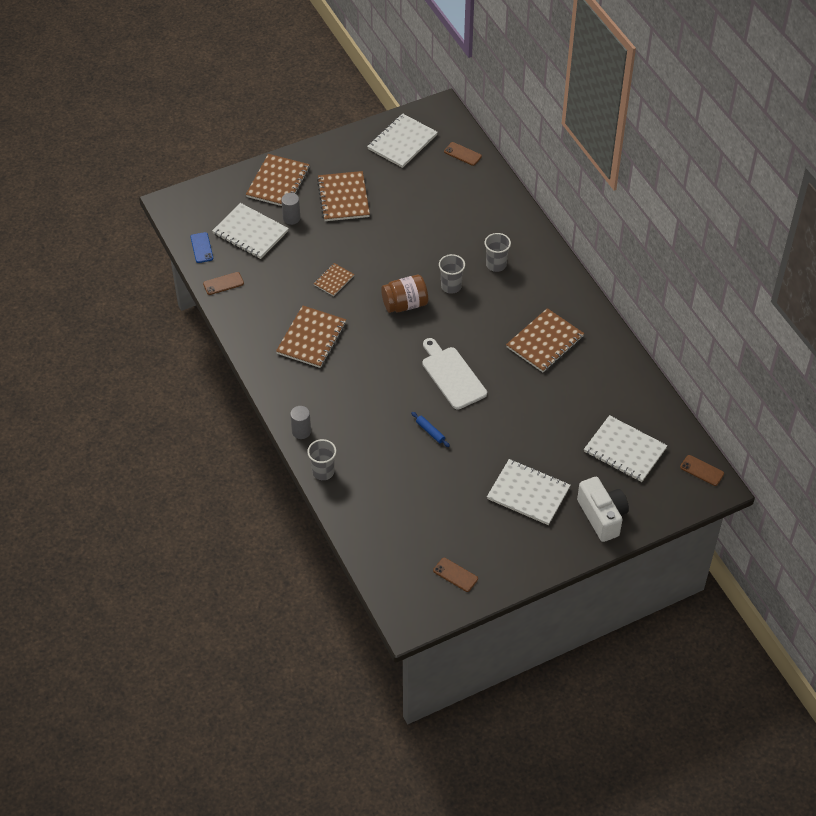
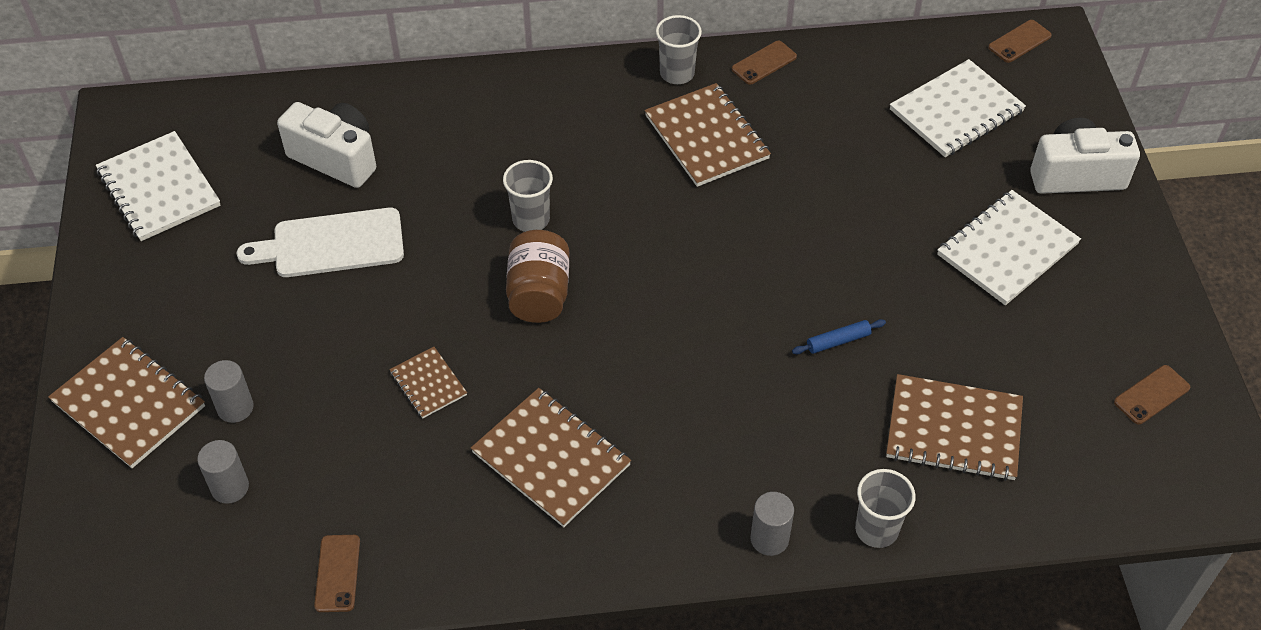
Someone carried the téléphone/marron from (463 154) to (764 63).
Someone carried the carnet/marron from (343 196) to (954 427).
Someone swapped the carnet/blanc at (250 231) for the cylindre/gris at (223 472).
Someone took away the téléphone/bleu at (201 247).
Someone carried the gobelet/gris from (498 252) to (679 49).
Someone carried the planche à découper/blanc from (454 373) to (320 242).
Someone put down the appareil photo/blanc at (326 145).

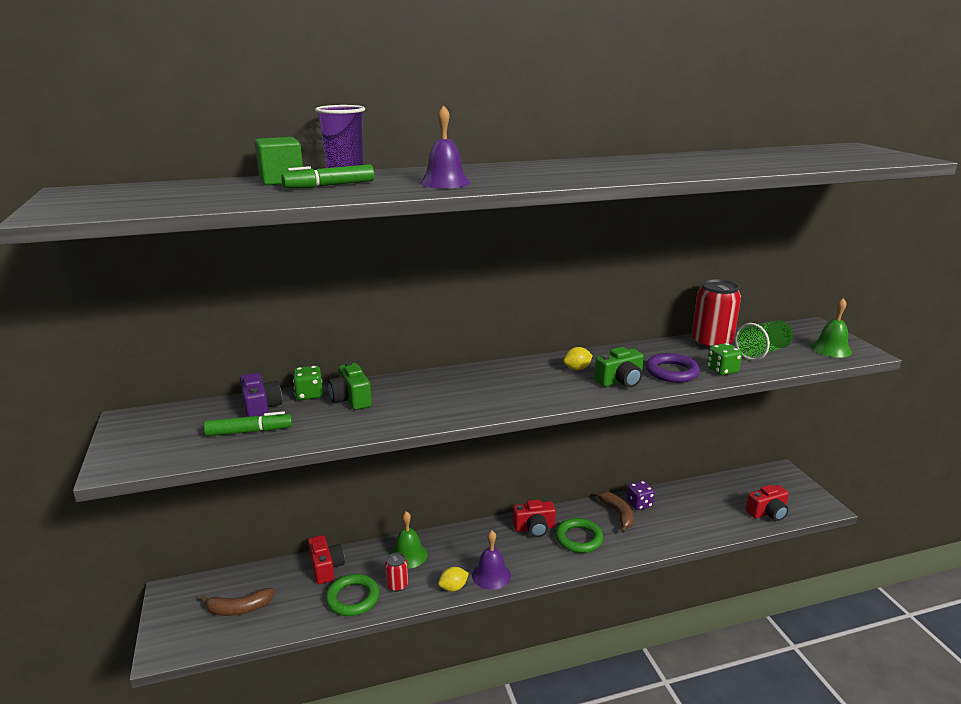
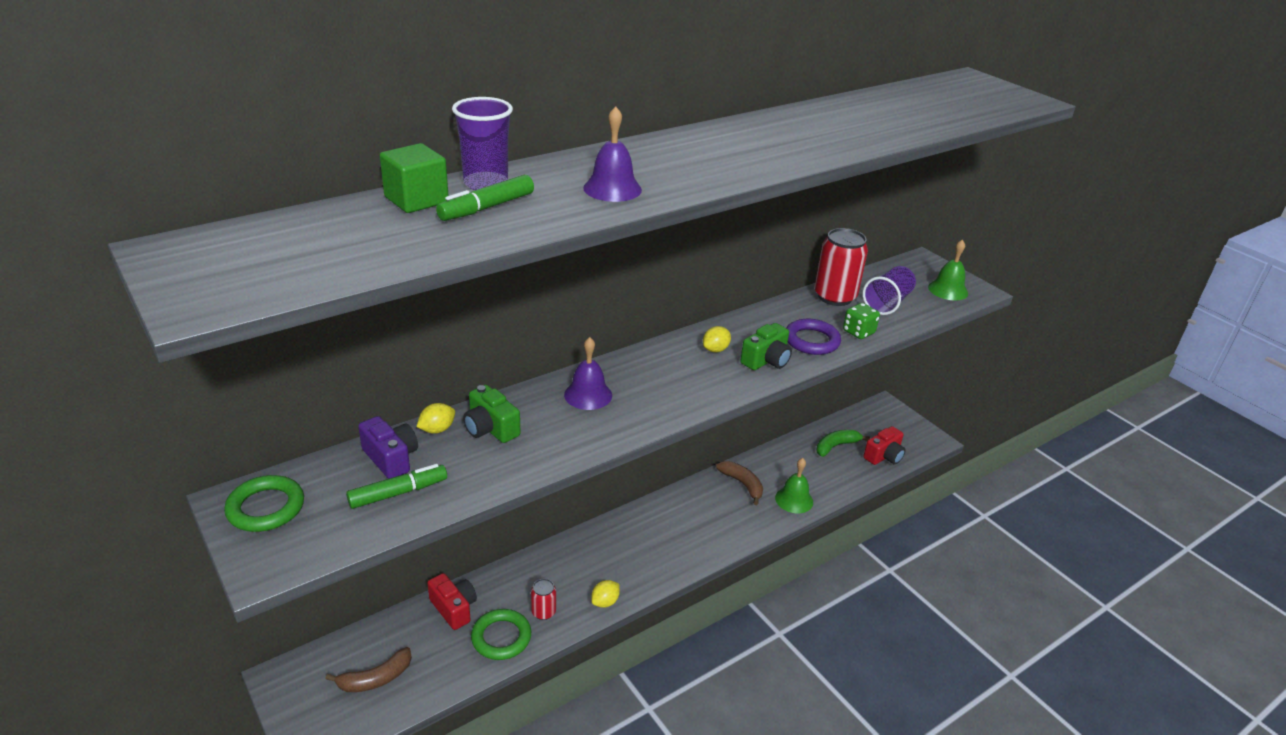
Someone repainted the gobelet/vert at (764 340), which became the gobelet/violet at (889 290).
Someone swapped the dé/vert at (308 383) for the citron/jaune at (435 418).
Someone took away the dé/violet at (640 495).
Someone took away the appareil photo/rouge at (534 518).
Someone carried the cloche/vert from (408 540) to (794 485).
Someone carried the anneau/vert from (579 535) to (264 503).
Someone carried the cloche/violet from (491 560) to (588 373).
Someone put down the banane/vert at (843 443).

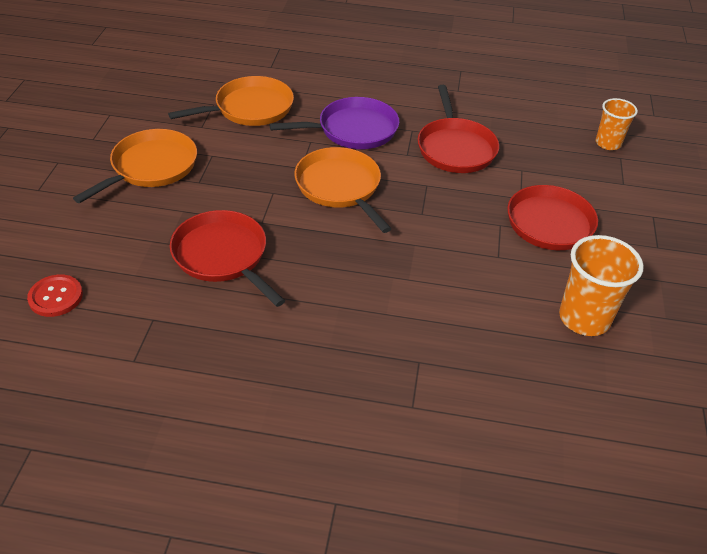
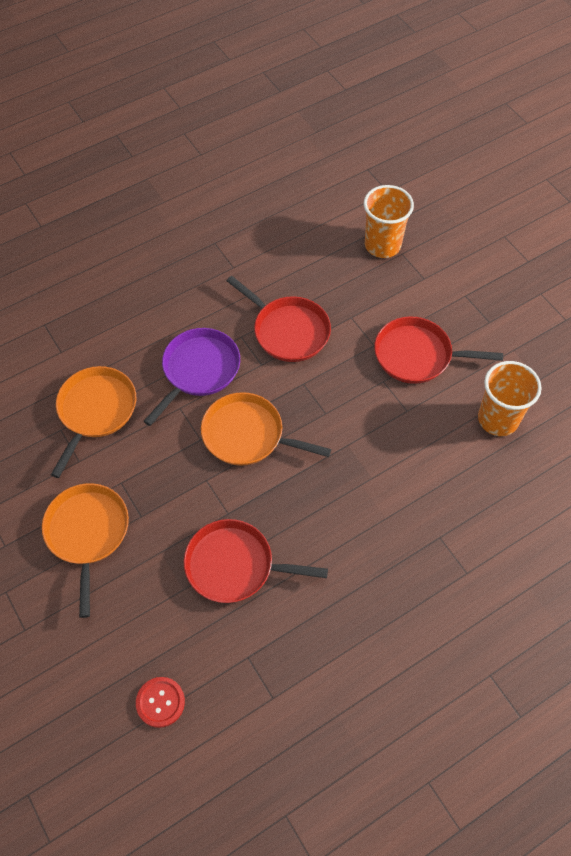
Someone scaled the gobelet/orange at (617 124) by 1.57.

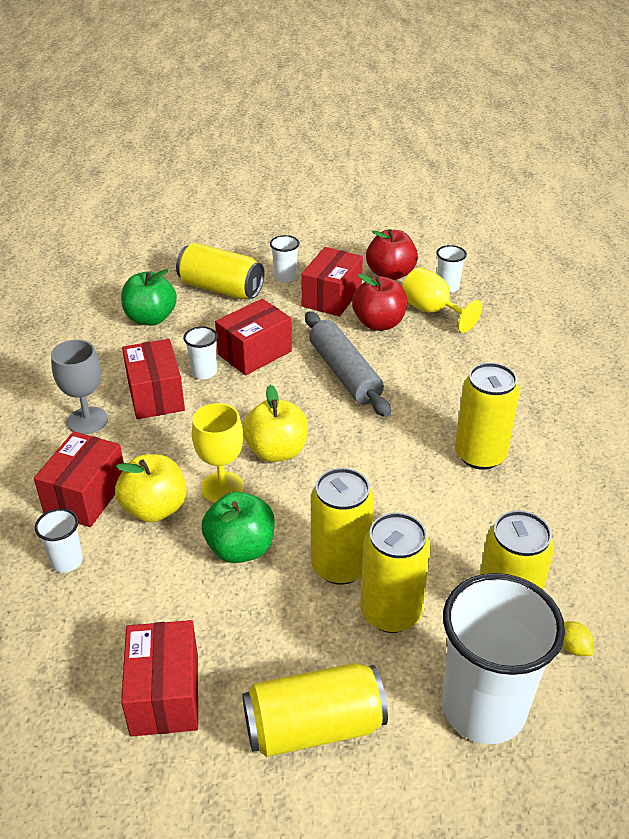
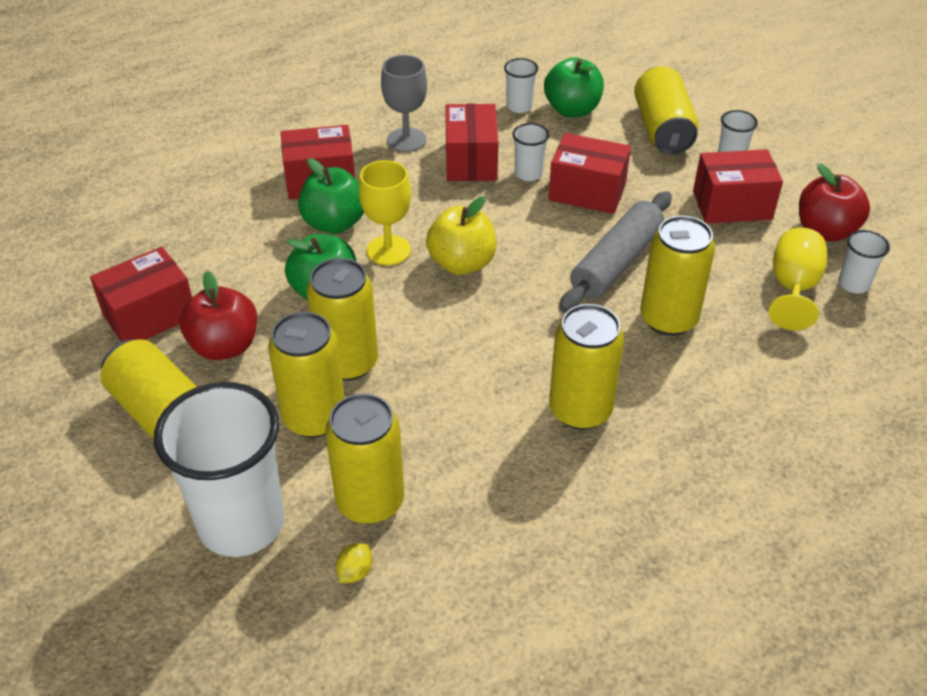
Someone carried the pomme/rouge from (379 302) to (218 315).
Someone rotated the boîte/rouge at (153 379) by 45 degrees counterclockwise.
Someone repainted the pomme/jaune at (151 488), which became the pomme/vert at (331 196).
Someone carried the gobelet/blanc from (59 540) to (521 85).
Someone put down the canette/jaune at (677 276).

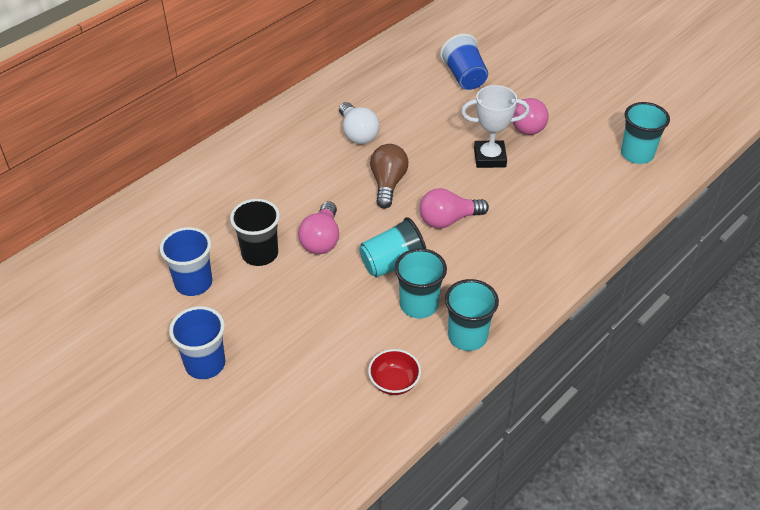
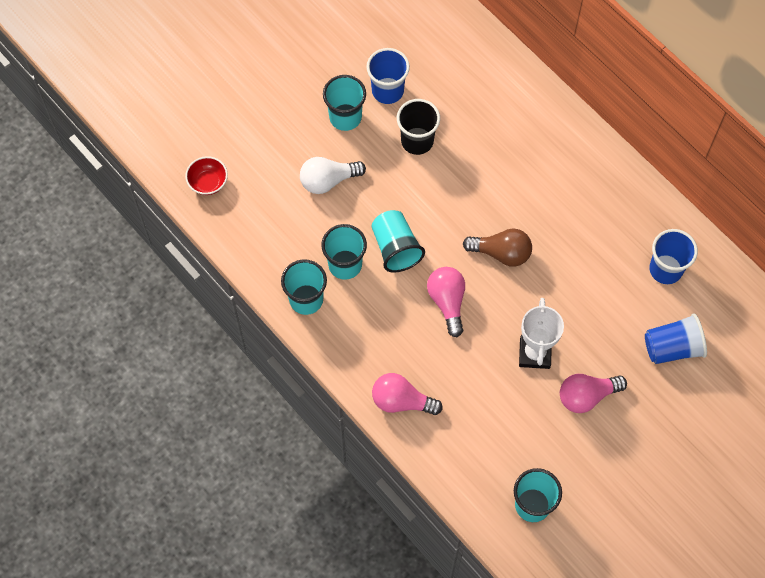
Someone carried the ampoule/blanc from (359 123) to (333 175).
Someone carried the ampoule/rose from (318 227) to (407 394).
Someone carried the gobelet/bleu from (197 342) to (673 256).
Someone carried the bol/rouge from (394 372) to (206 175).
Someone put down the gobelet/turquoise at (344 103).

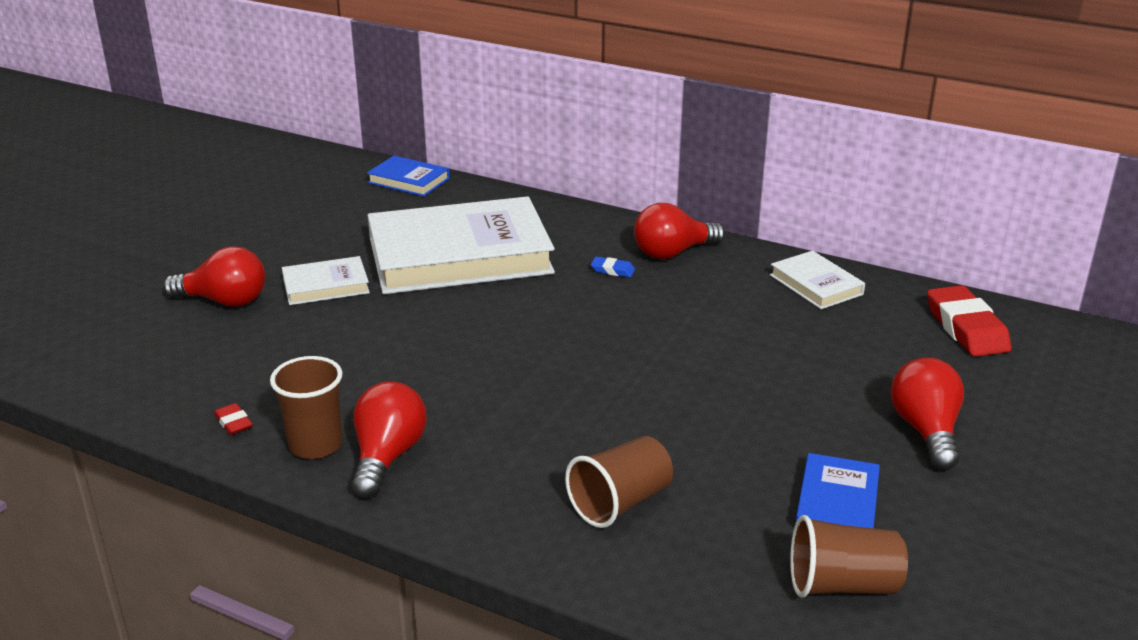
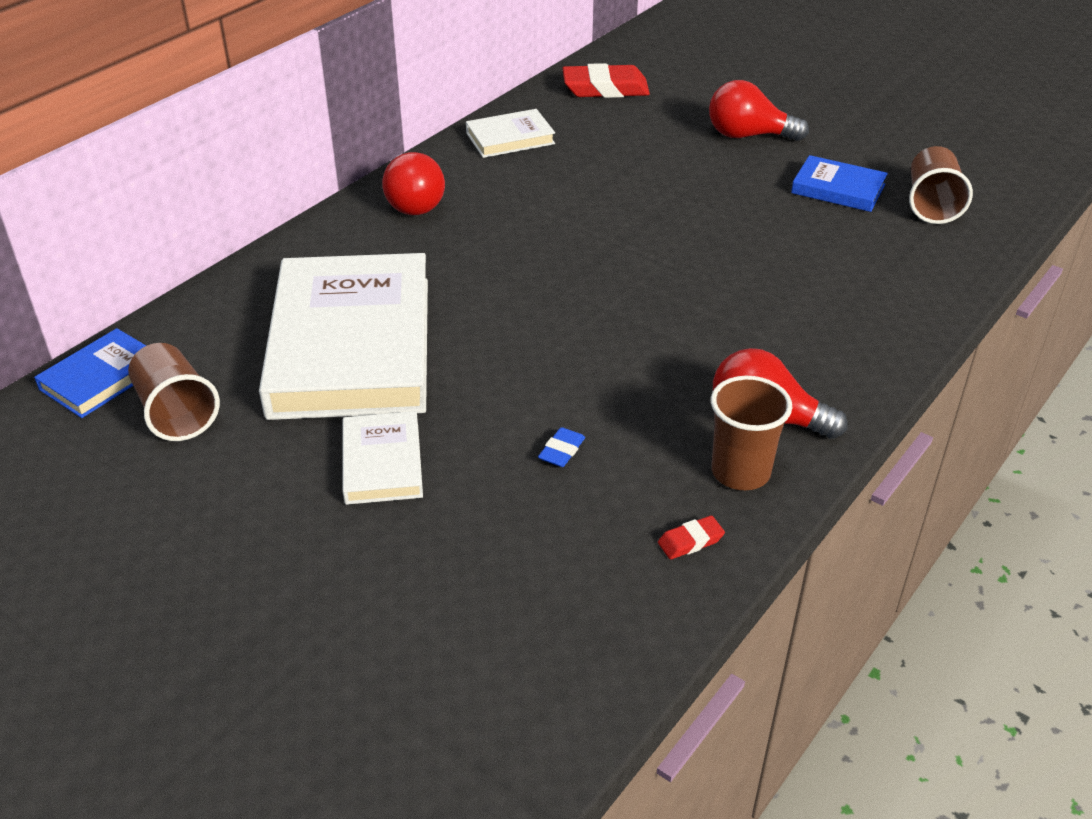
Someone took away the ampoule/rouge at (214 276).
Someone carried the gomme/bleu from (613 267) to (561 447).
Someone carried the gobelet/marron from (619 482) to (174 392).

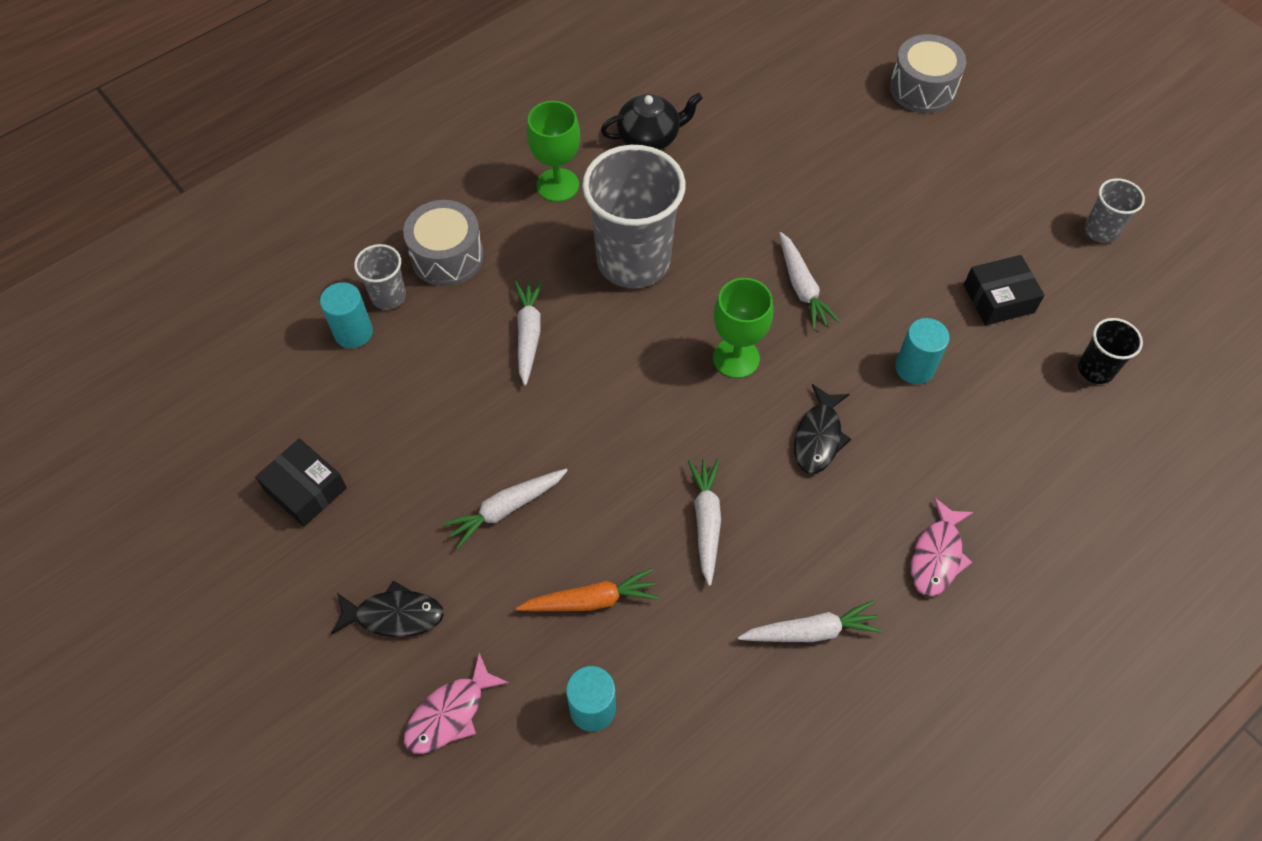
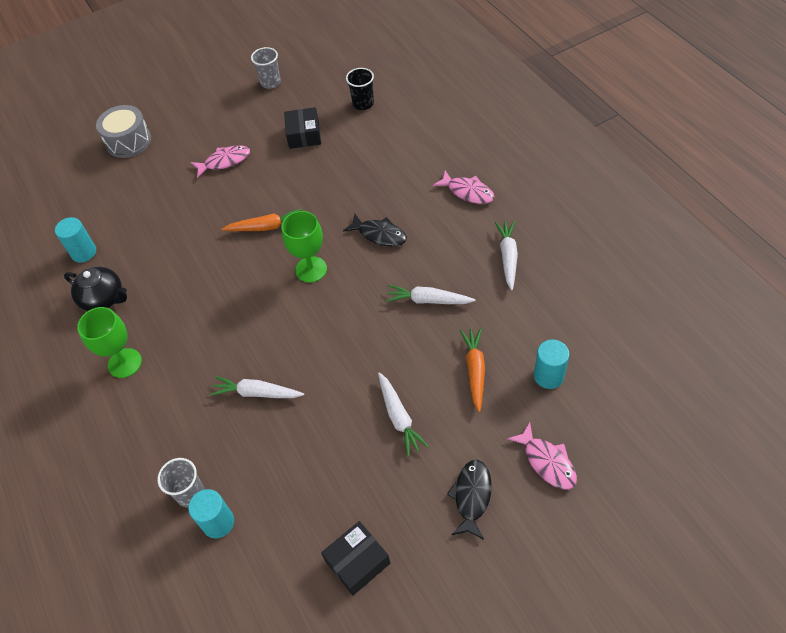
Someone rotated the théière/noir at (652 121) by 120 degrees clockwise.
Someone took away the gobelet/gris at (634 216).
Someone took away the tambour/gris at (443 243).
Someone repainted the carotte/blanc at (809 281), which became the carotte/orange at (262 219).
Someone carried the cylindre/turquoise from (922 351) to (75 240).
Someone put down the poisson/rose at (220 161).

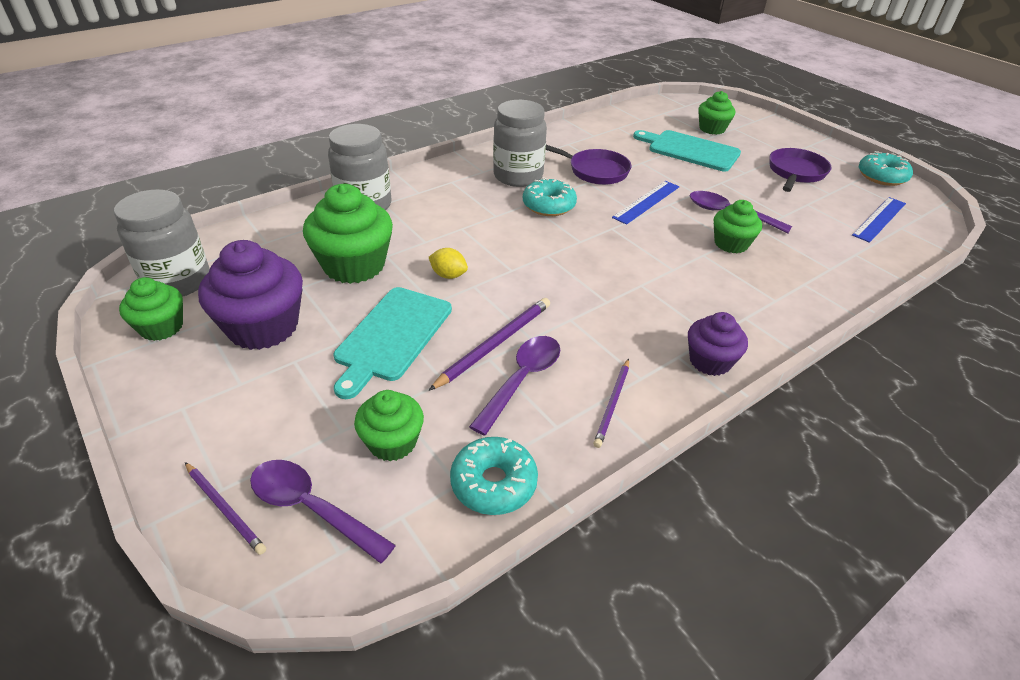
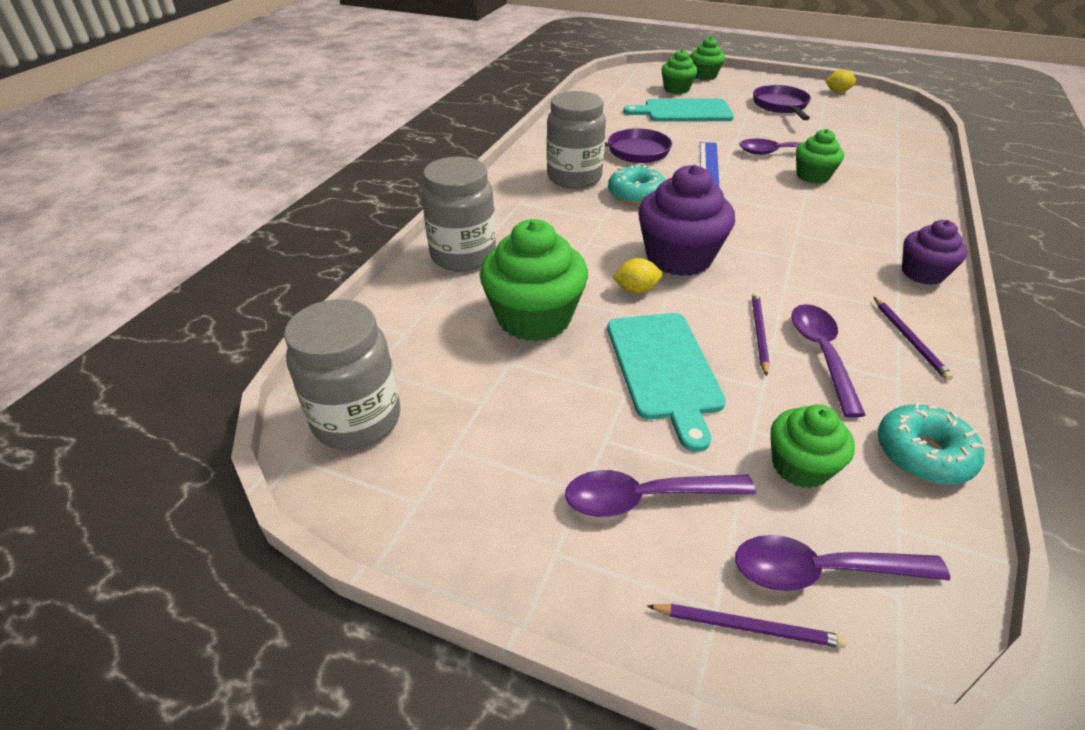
Someone swapped the beignet/turquoise at (886 168) for the citron/jaune at (840 81).
Someone took away the règle/bleu at (879 220).
Someone carried the muffin/violet from (250 295) to (686 220).
Someone carried the muffin/vert from (151 309) to (707 58).
Someone scaled the crayon/violet at (489 344) by 0.66.
Someone put down the cuillère/violet at (660 493).

